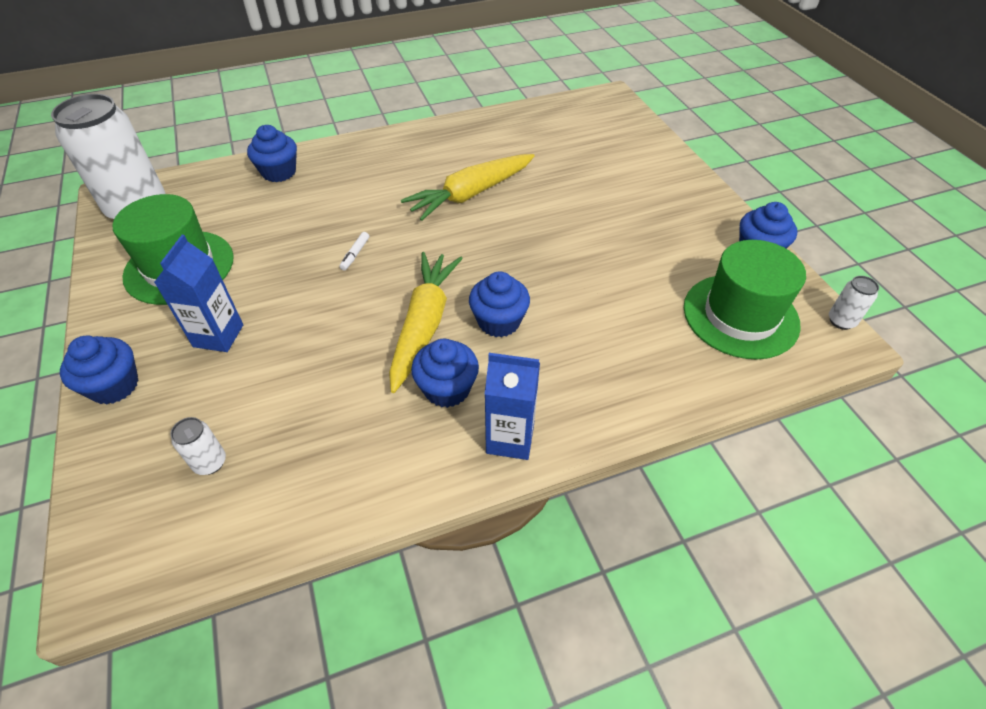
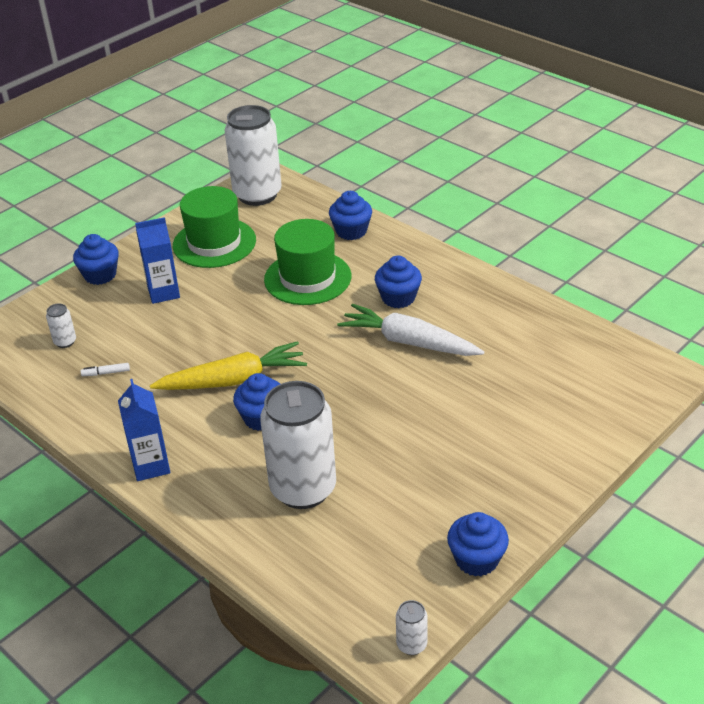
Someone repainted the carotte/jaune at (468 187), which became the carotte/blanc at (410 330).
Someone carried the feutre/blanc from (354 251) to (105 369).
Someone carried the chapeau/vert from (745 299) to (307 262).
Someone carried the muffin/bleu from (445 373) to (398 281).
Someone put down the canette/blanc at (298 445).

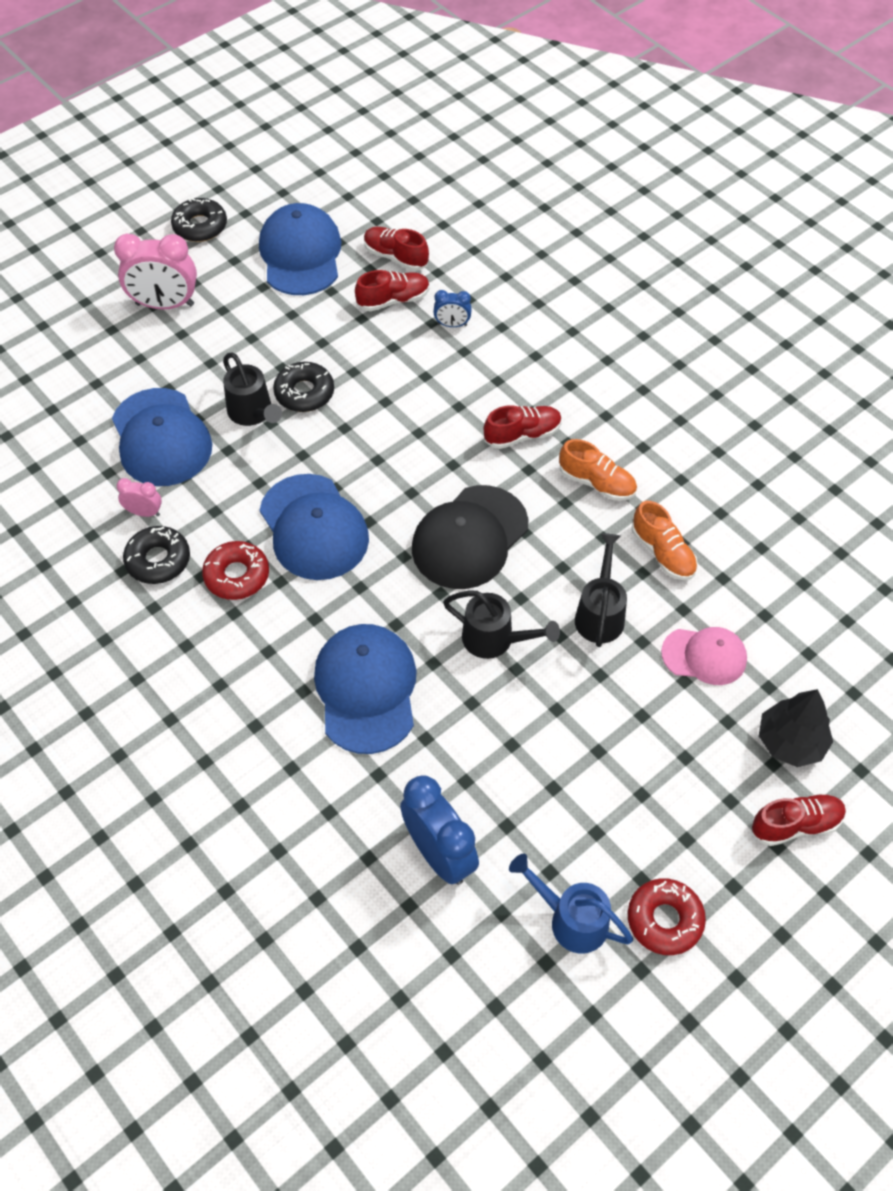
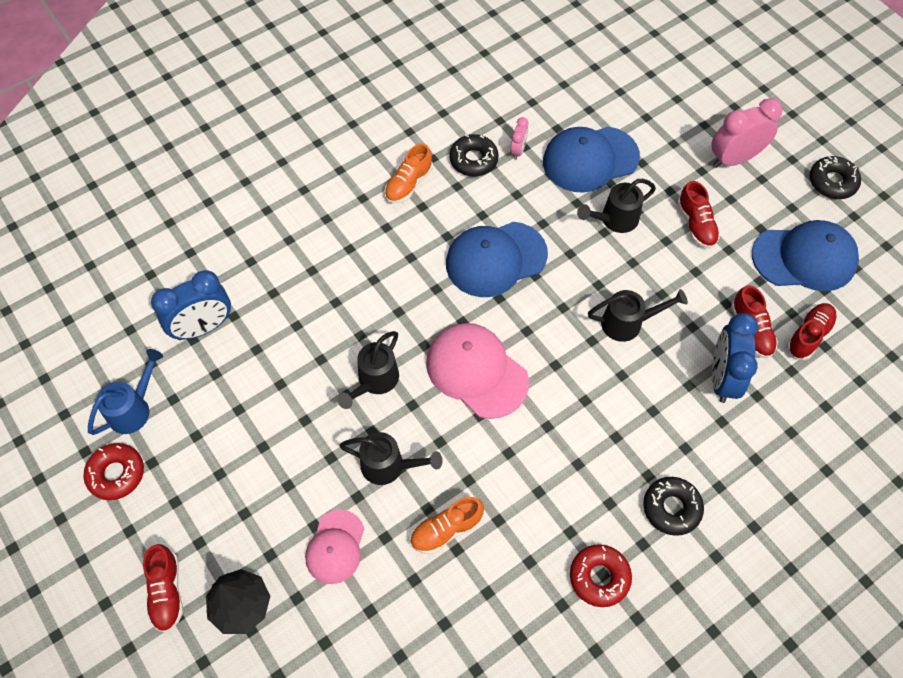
Someone rotated the réveil/rose at (155 271) by 60 degrees clockwise.
Someone scaled the réveil/bleu at (452 308) by 2.00.
Someone carried the beignet/noir from (303 387) to (673 506).
Someone carried the chaussure/rouge from (523 427) to (698 215).
Someone carried the chaussure/orange from (598 470) to (408 174).
Someone repainted the casquette/noir at (470 537), which became the casquette/rose at (477 371).
Someone carried the beignet/rouge from (235 570) to (601 575).
Someone took away the casquette/bleu at (365 689).
Someone put down the arrosoir/noir at (638 315).

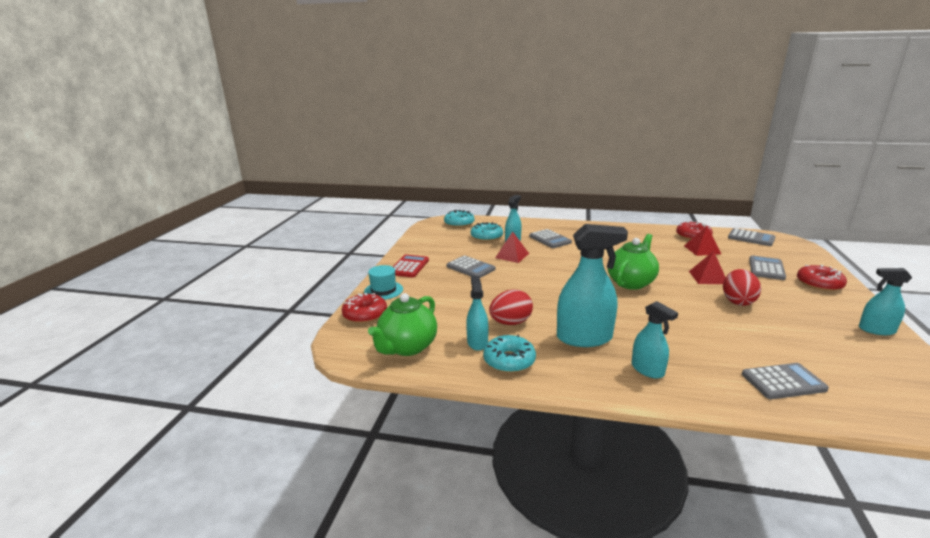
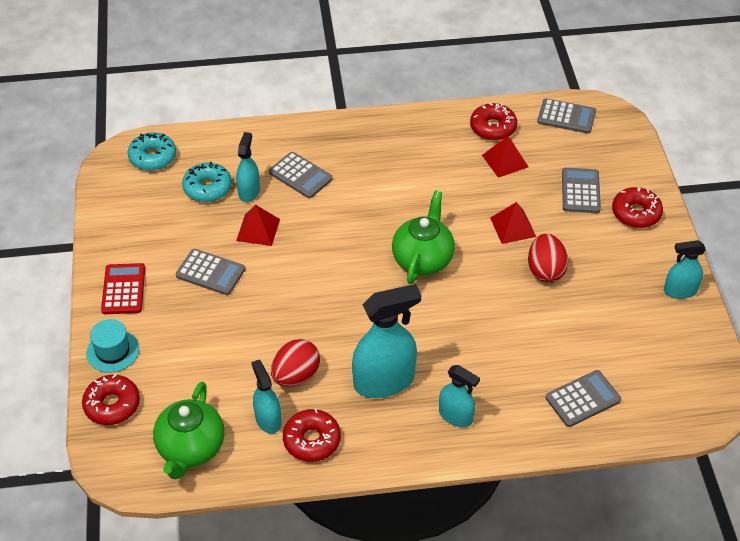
Someone repainted the beignet/turquoise at (509 354), which became the beignet/rouge at (312 435).

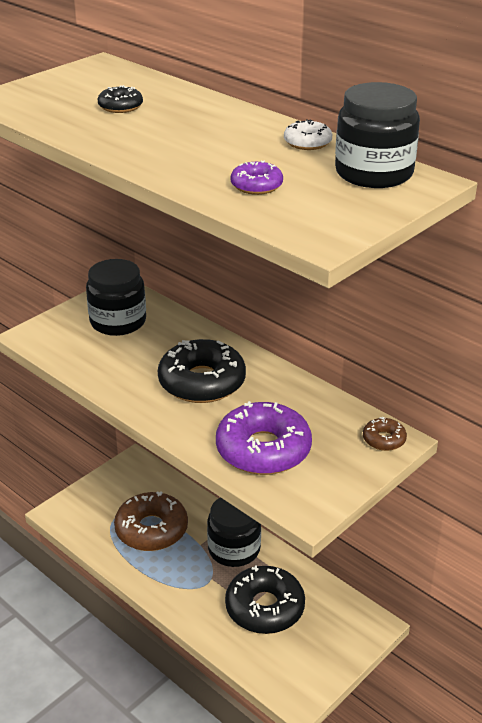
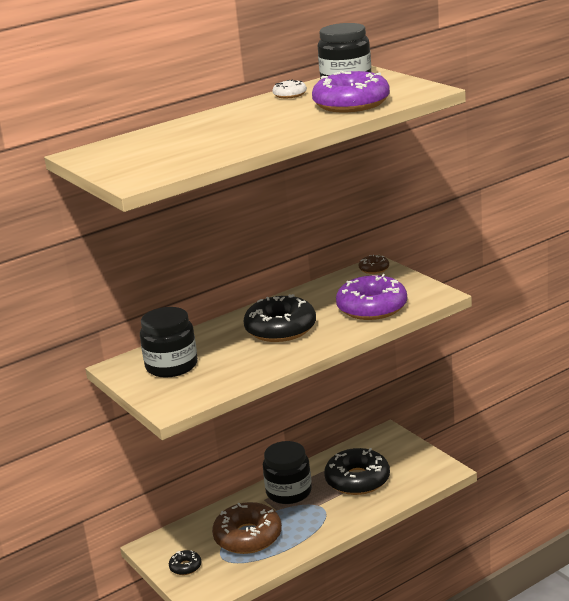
Someone carried the beignet/noir from (120 99) to (185 562).
Someone scaled the beignet/violet at (256 177) by 2.17.

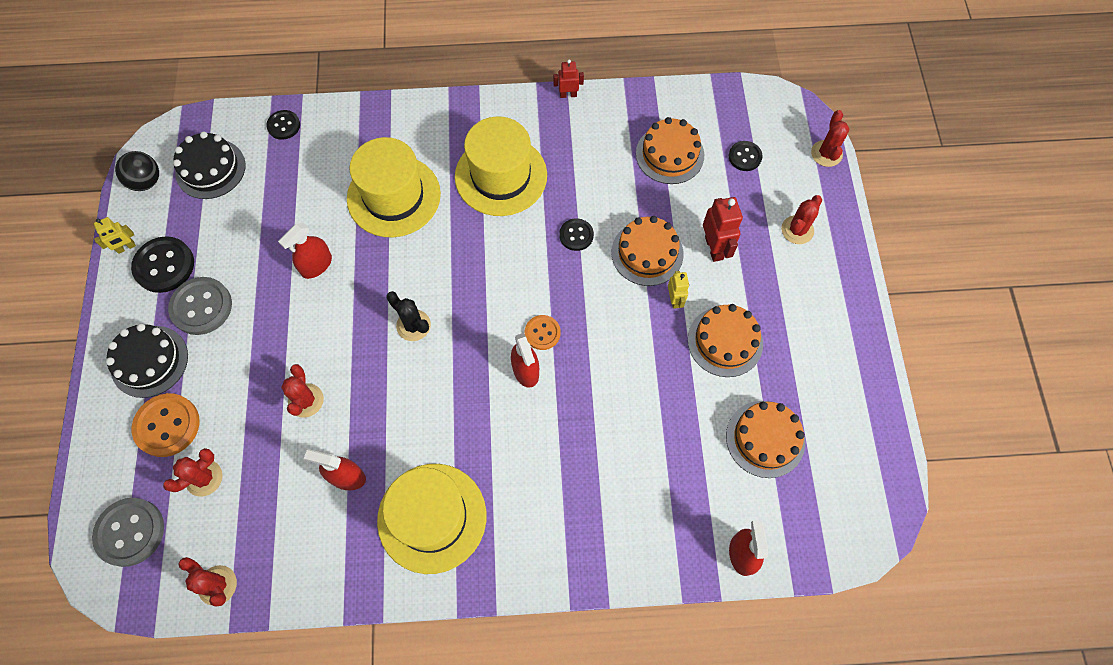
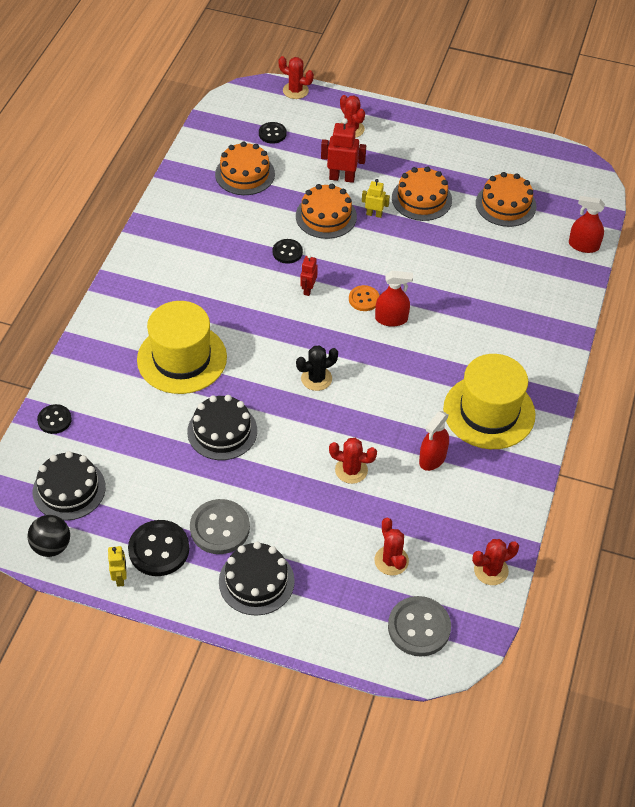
Someone carried the robot/rouge from (568 78) to (309 275).
Someone took away the chapeau/jaune at (501 166).
Someone swapped the vaporisateur/rouge at (305 251) for the gâteau/noir at (222 427).
Someone took away the bouton/orange at (166 425).

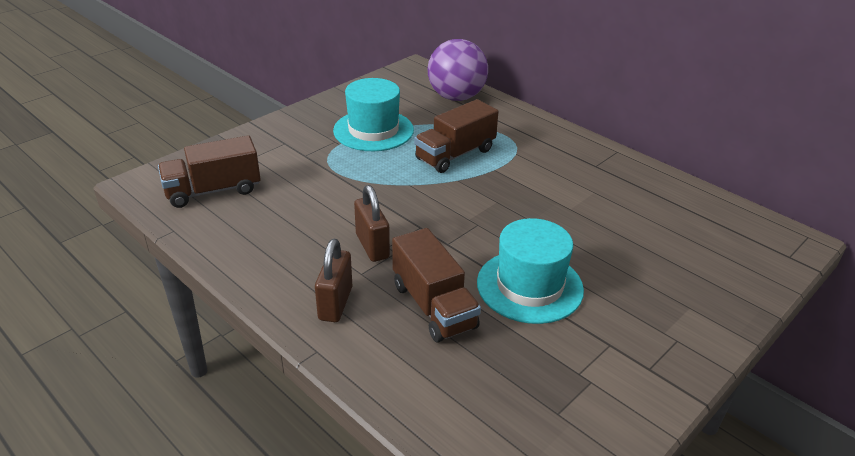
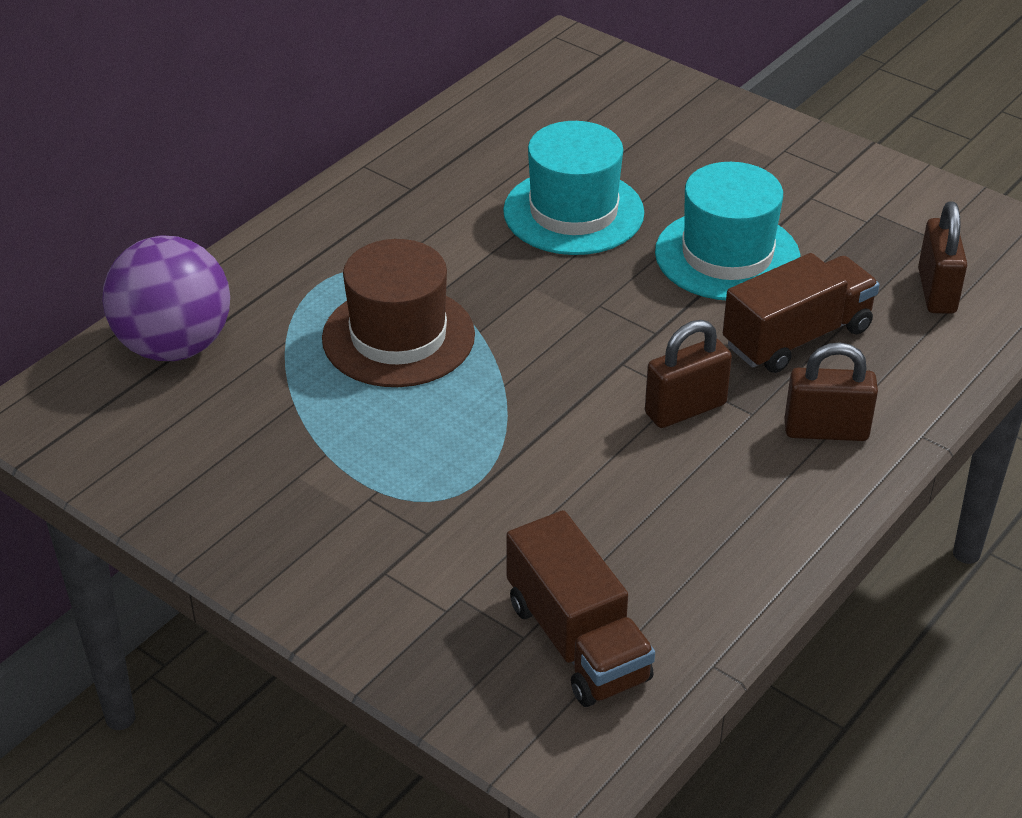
Someone carried the chapeau/turquoise from (373 114) to (573 188).
Someone swapped the camion/marron at (456 136) for the chapeau/marron at (398 313).
Someone put down the cadenas/marron at (942 257).

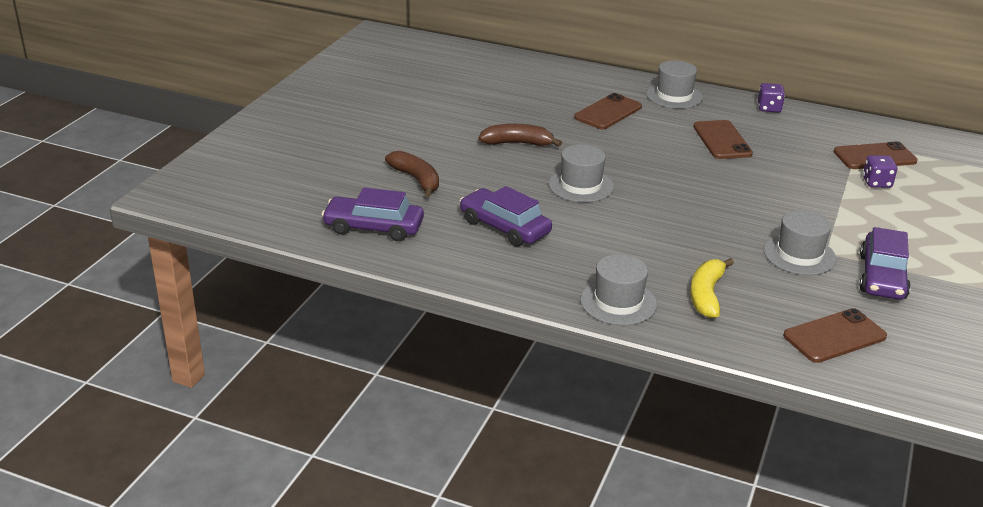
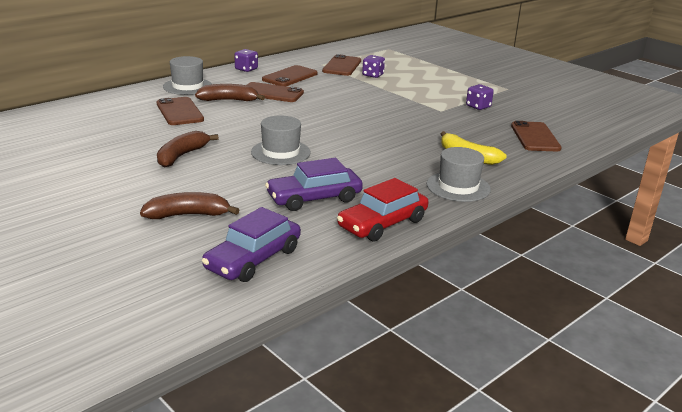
Someone took away the chapeau/gris at (800 242).
Someone swapped the voiture/violet at (885 263) for the dé/violet at (480 97).
Someone put down the téléphone/marron at (290 75).
Someone put down the banane/marron at (230 92).
Someone put down the voiture/rouge at (382 210).

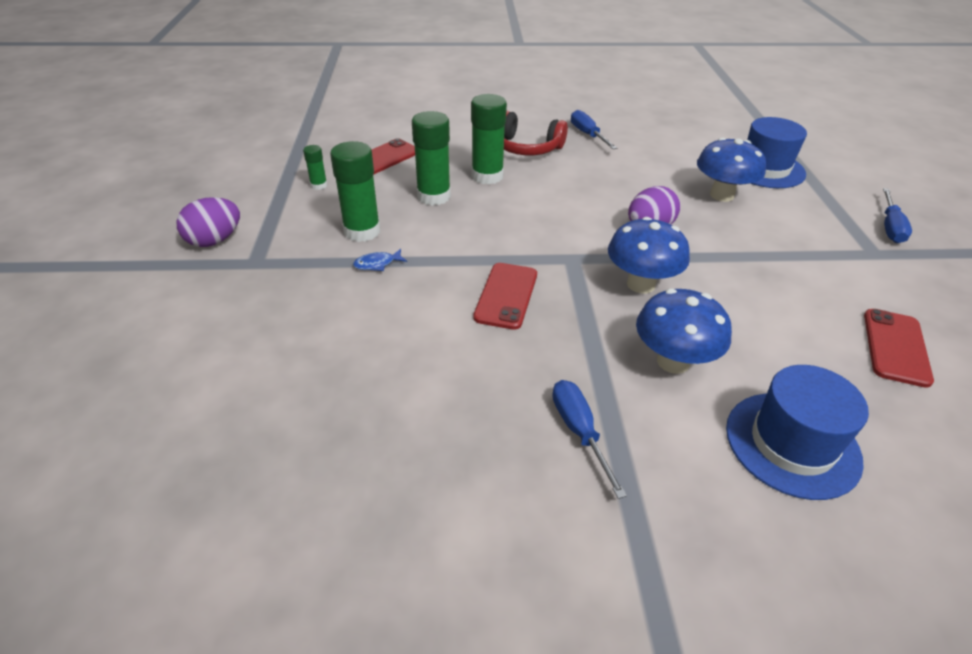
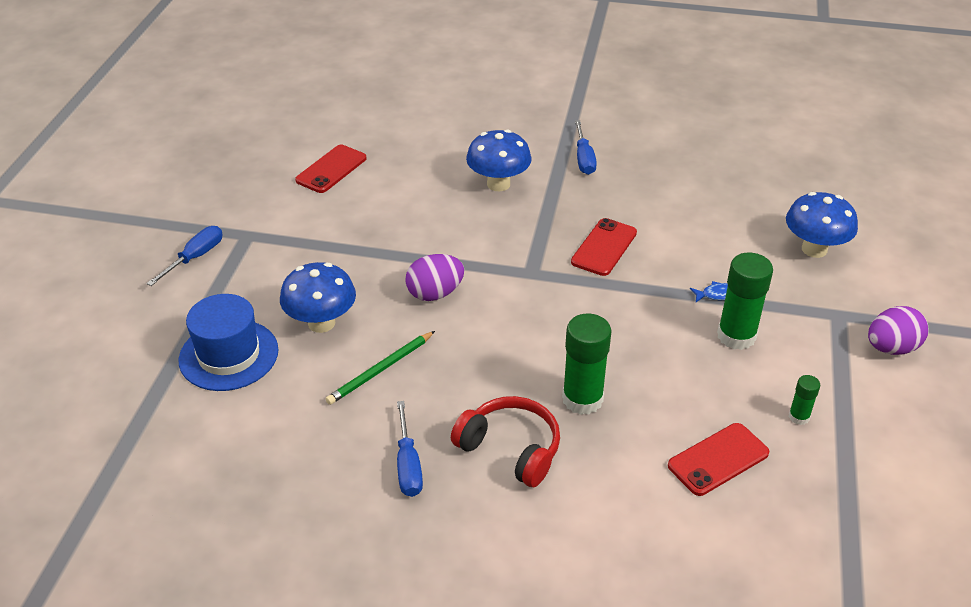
Someone took away the bâton de colle/vert at (431 158).
Someone carried the champignon/bleu from (649 255) to (822 225).
Someone took away the chapeau/bleu at (797 432).
Someone put down the crayon/vert at (380 368).

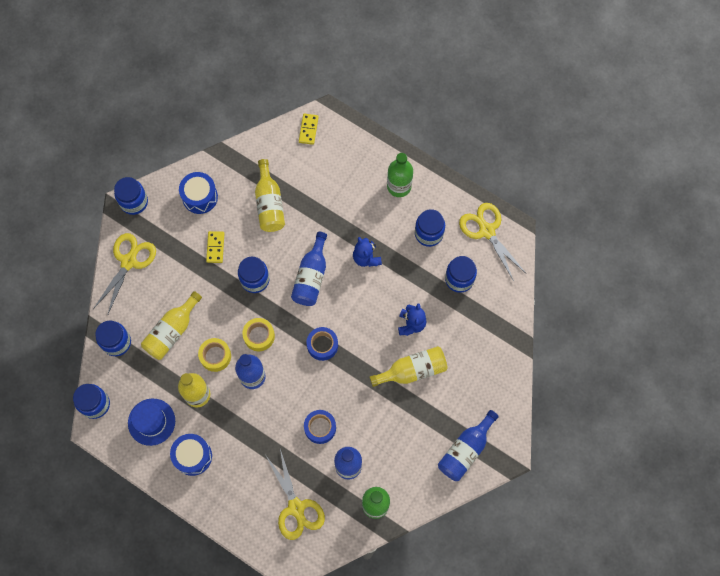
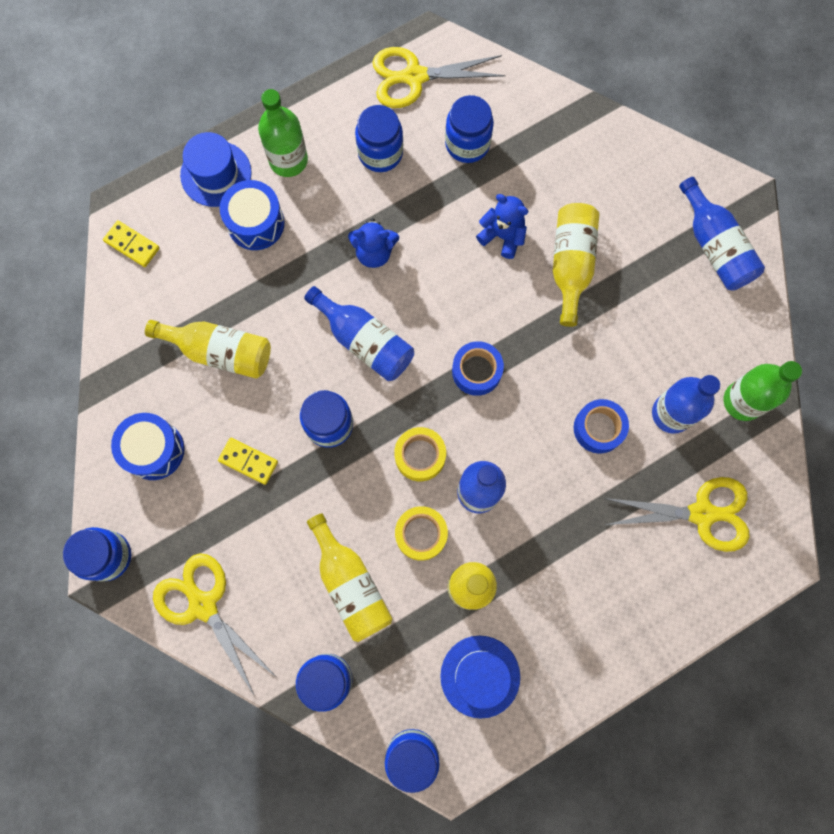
Someone carried the tambour/bleu from (191 455) to (252 215).
Someone put down the chapeau/bleu at (216 169).

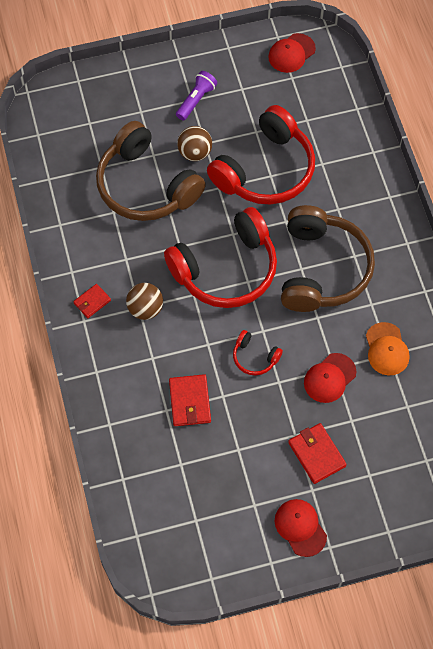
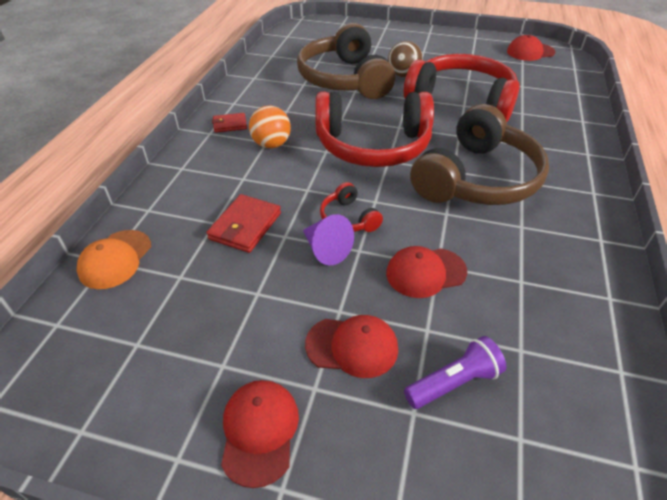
Someone carried the lampe de poche/violet from (196 96) to (455 372).
Someone rotated the casque audio/rouge at (261 155) by 135 degrees counterclockwise.
Someone repainted the balle/marron at (144 301), which became the balle/orange at (270 127).
Someone carried the casquette/orange from (387 348) to (114 259).
Someone swapped the portefeuille/rouge at (317 453) for the casquette/rouge at (351 346).
Someone put down the cône/violet at (328 239).

